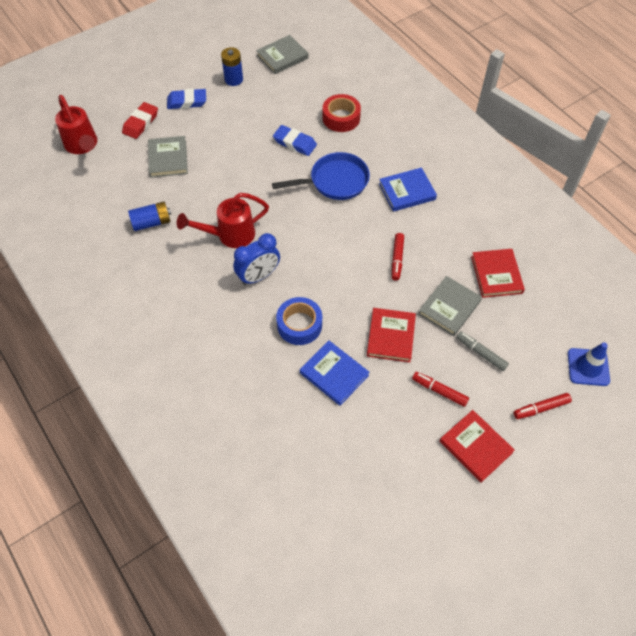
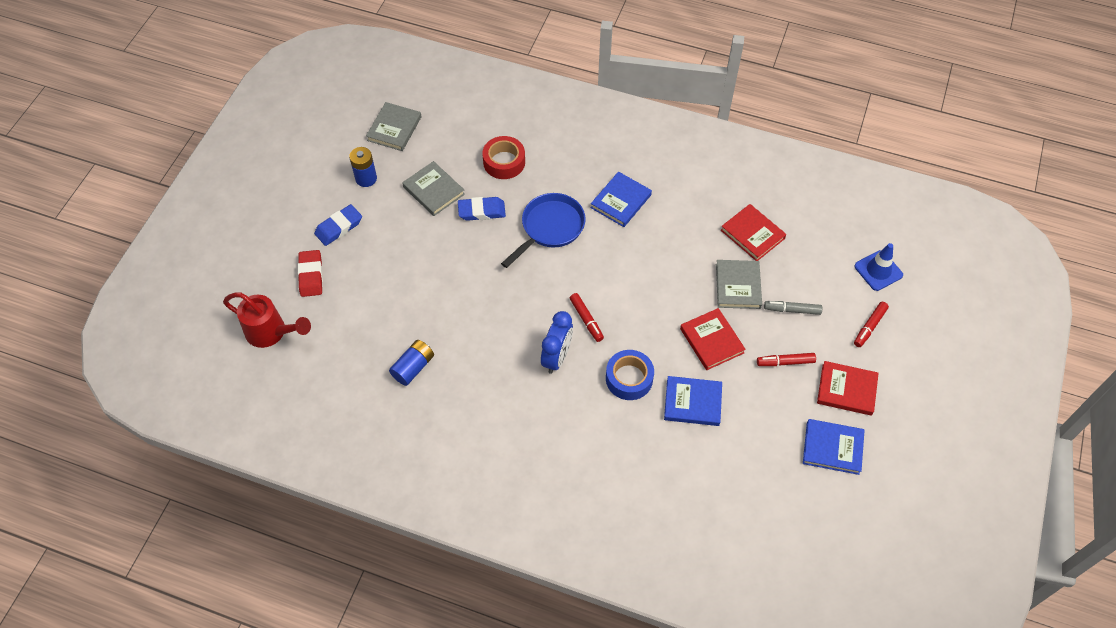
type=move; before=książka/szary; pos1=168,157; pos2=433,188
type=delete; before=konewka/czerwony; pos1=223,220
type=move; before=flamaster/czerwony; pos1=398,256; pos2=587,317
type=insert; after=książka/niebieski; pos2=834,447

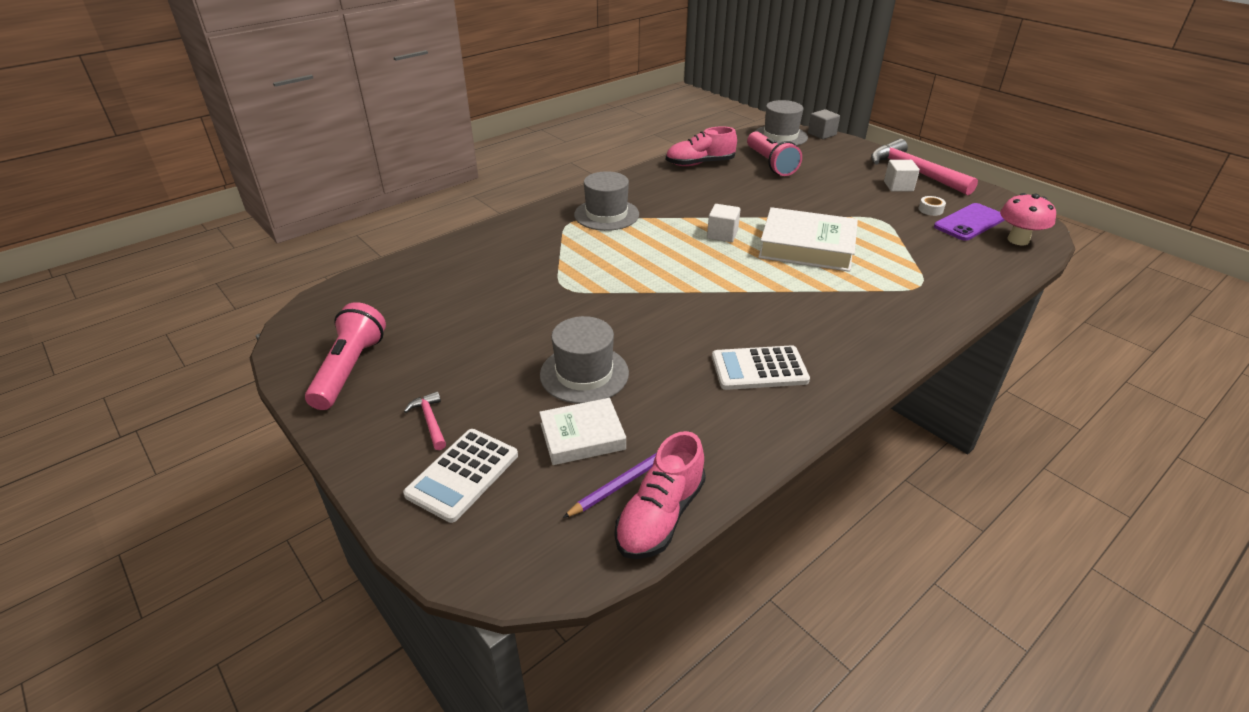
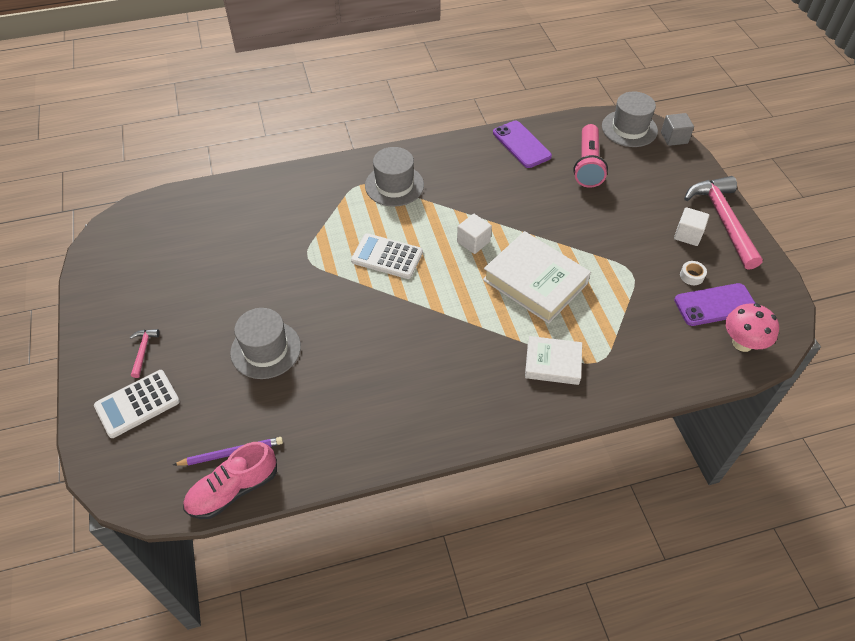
type=replace; before=but/różowy; after=telefon/fioletowy; pos1=701,146; pos2=522,144
type=delete; before=latarka/różowy; pos1=345,356
type=move; before=kalkulator/biały; pos1=761,367; pos2=387,256
type=move; before=książka/biały; pos1=582,431; pos2=553,360

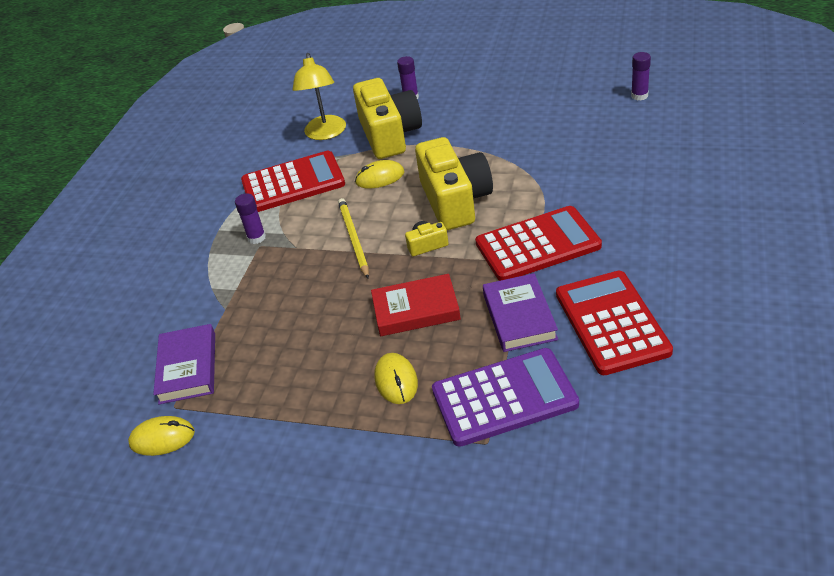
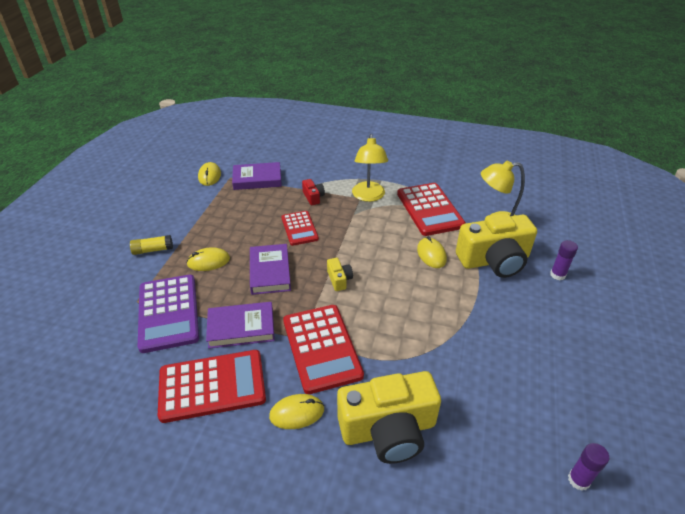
type=move; before=aparat fotograficzny/żółty; pos1=454,183; pos2=389,417
type=replace; before=klej w sztyfcie/fioletowy; after=lampka/żółty; pos1=250,218; pos2=370,168
type=delete; before=ołówek/żółty; pos1=353,238
type=recolor; before=książka/czerwony; after=książka/fioletowy; pos1=416,305; pos2=270,269
type=insert; after=aparat fotograficzny/czerwony; pos2=313,192
type=insert; after=kalkulator/czerwony; pos2=300,228
type=insert; after=klej w sztyfcie/żółty; pos2=151,245
type=insert; after=myszka/żółty; pos2=296,411

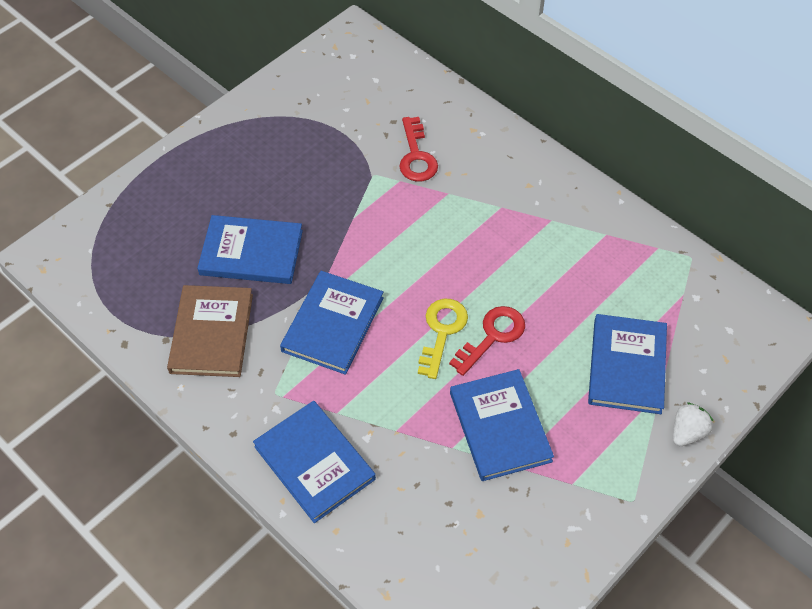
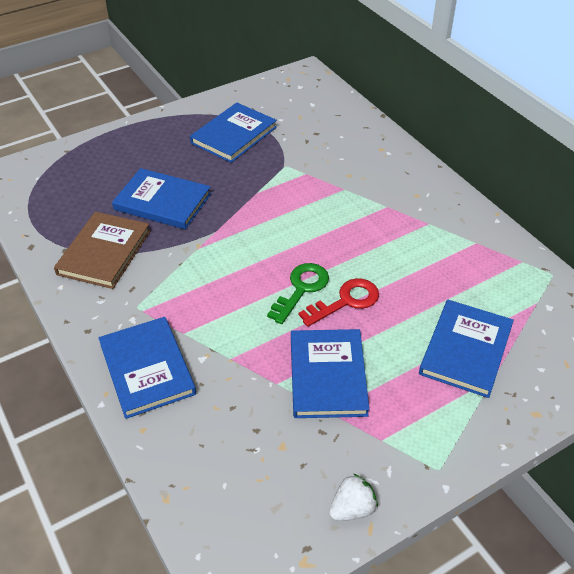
type=delete; before=klucz/czerwony; pos1=418,149
type=move; before=książka/niebieski; pos1=332,323; pos2=233,133
type=recolor; before=klucz/żółty; after=klucz/zielony; pos1=443,339; pos2=298,293
type=move; before=truskawka/biały; pos1=693,424; pos2=353,497

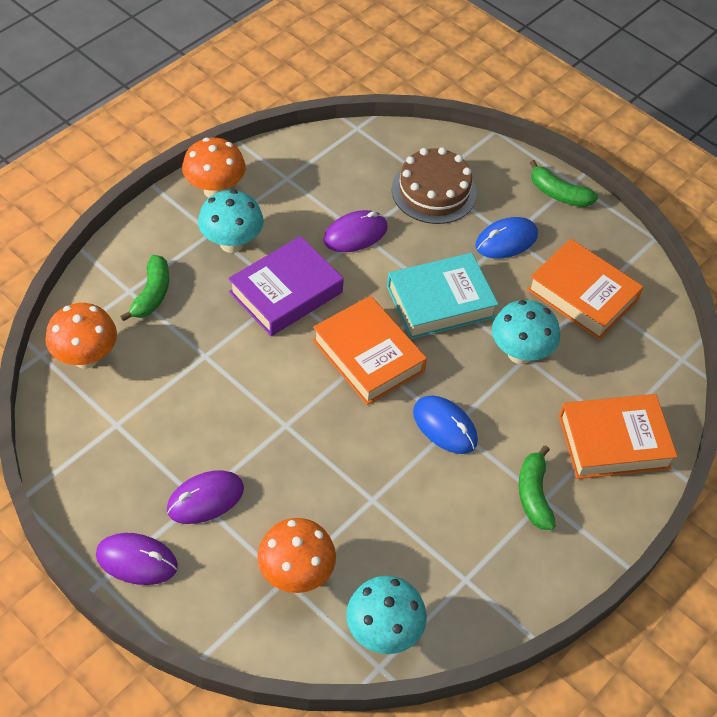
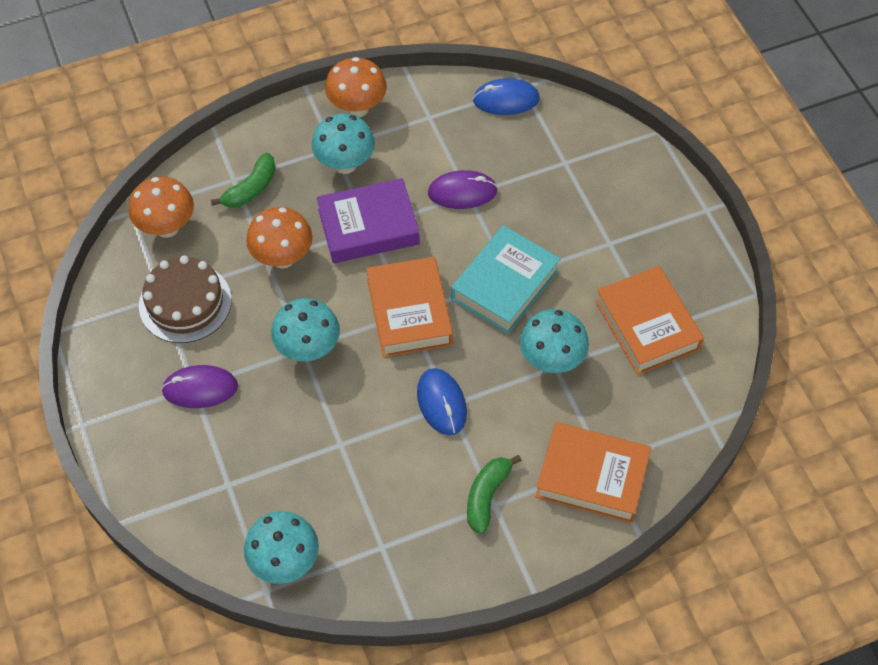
type=move; before=tort/brązowy; pos1=434,185; pos2=185,299
type=delete; before=banan/zielony; pos1=564,183
type=move; before=myszka/niebieski; pos1=506,238; pos2=506,96
type=rotate; before=książka/turkusowy; pos1=443,296; pos2=505,279; turn=-60
type=move; before=grzyb/pomarańczowy; pos1=296,555; pos2=279,237
type=delete; before=myszka/fioletowy; pos1=137,559
type=insert; after=grzyb/turkusowy; pos2=305,330

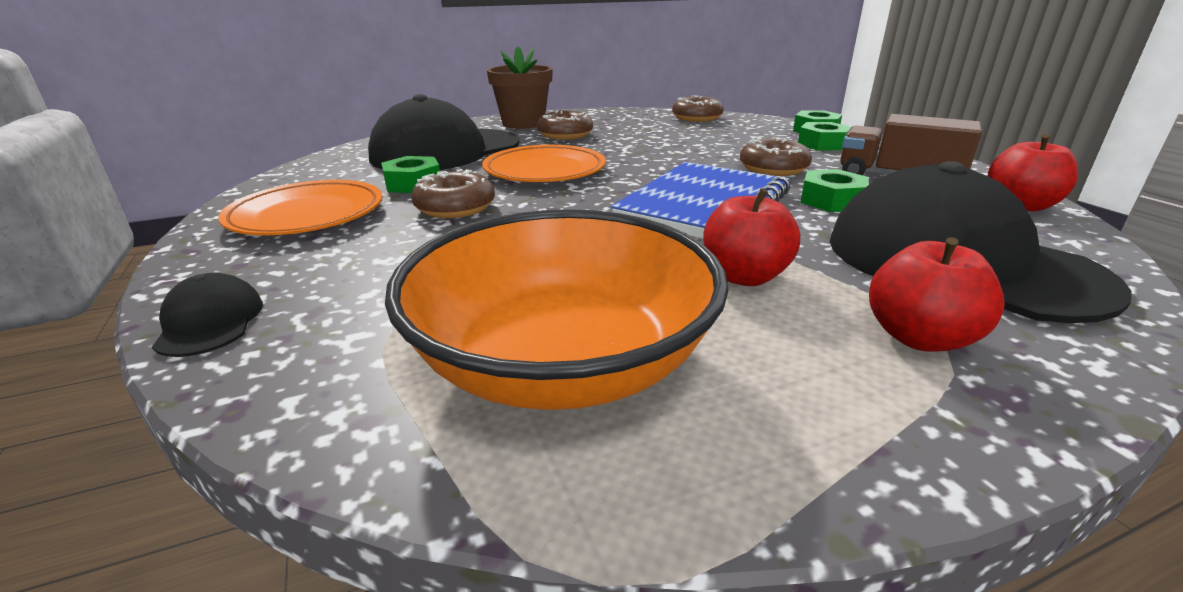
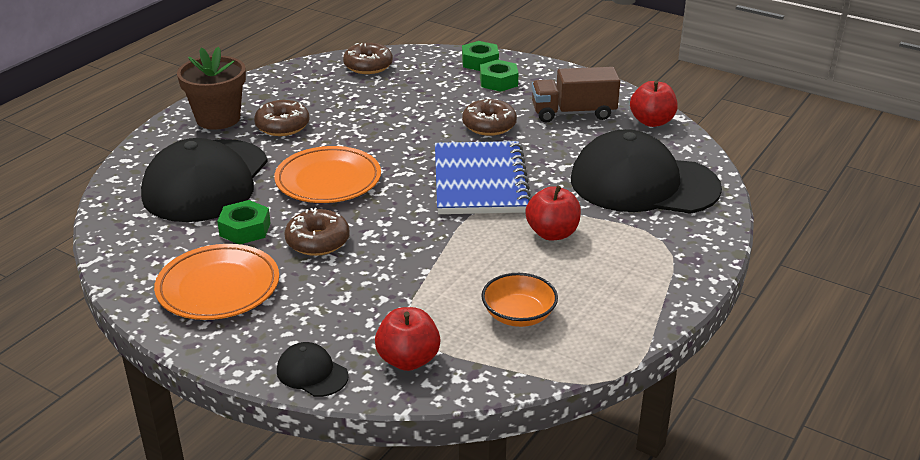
type=delete; before=nakrętka/zielony; pos1=834,190
type=resize; before=miska/pomarańczowy; pos1=557,309; pos2=519,300; scale=0.47
type=move; before=jabłko/czerwony; pos1=937,294; pos2=408,339

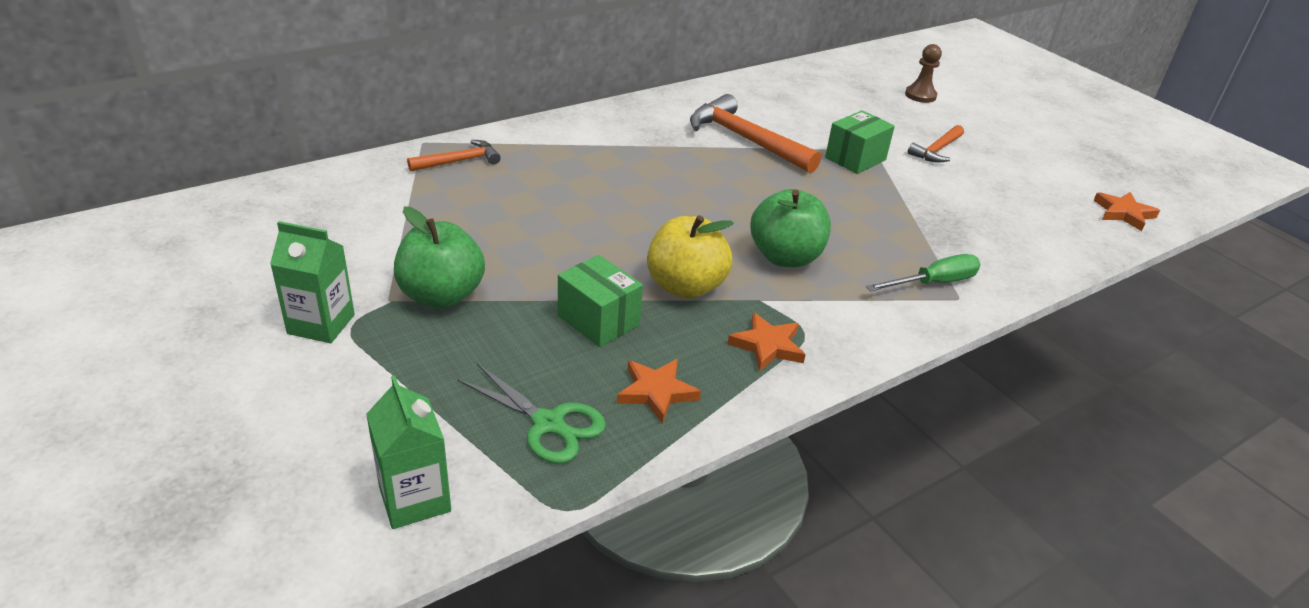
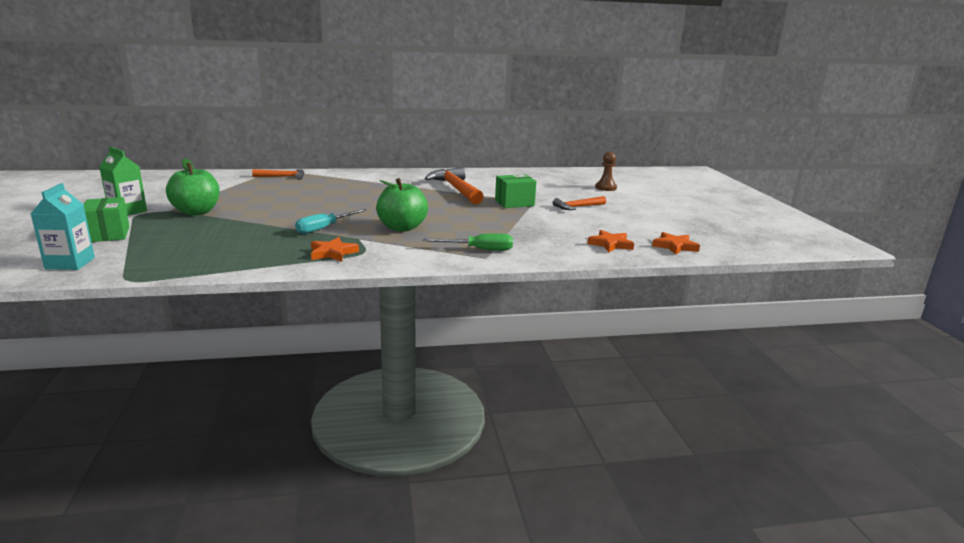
type=replace; before=jabłko/żółty; after=śrubokręt/turkusowy; pos1=690,257; pos2=331,221
type=move; before=pudełko/zielony; pos1=600,301; pos2=106,219
type=move; before=gwiazda/pomarańczowy; pos1=659,391; pos2=610,241
type=delete; before=nożyczki/zielony; pos1=531,413
type=recolor; before=karton mleka/zielony; after=karton mleka/turkusowy; pos1=408,452; pos2=63,226

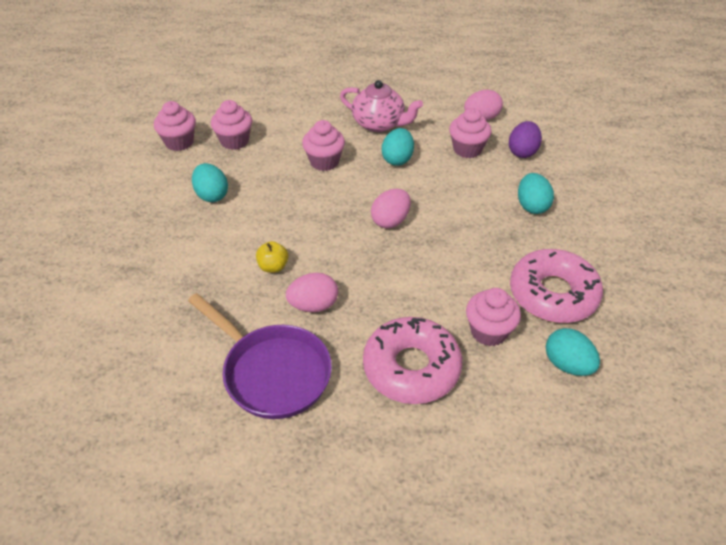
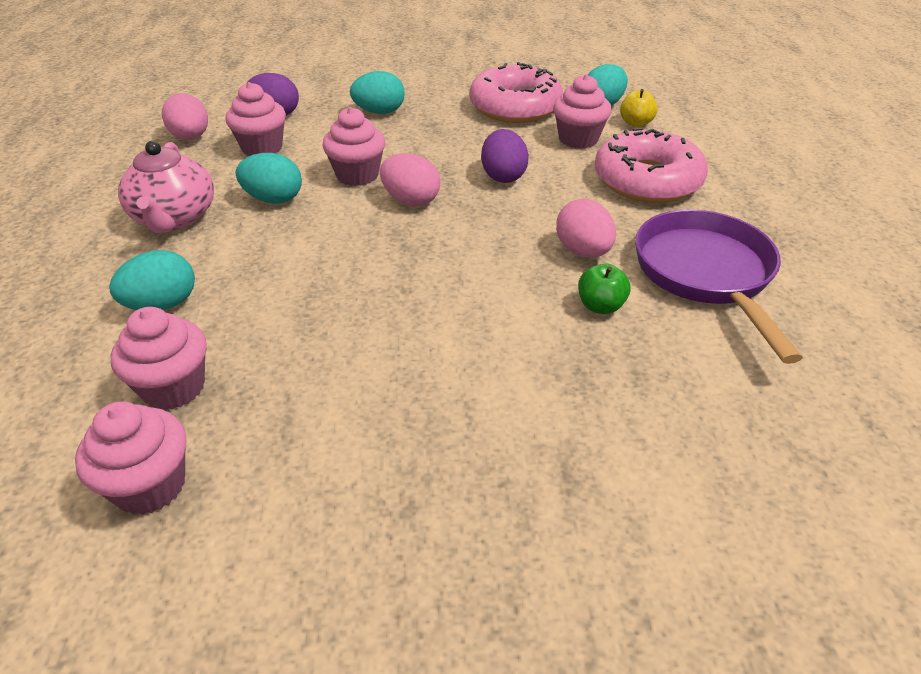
type=rotate; before=imbryk/różowy; pos1=381,106; pos2=166,187; turn=150
type=move; before=muffinka/różowy; pos1=323,145; pos2=353,146
type=move; before=jajko/turkusowy; pos1=210,182; pos2=152,280
type=move; before=jabłko/żółty; pos1=272,257; pos2=639,108
type=rotate; before=patelnia/fioletowy; pos1=260,356; pos2=719,286; turn=-45
type=insert; after=jajko/fioletowy; pos2=505,156
type=insert; after=jabłko/zielony; pos2=604,289

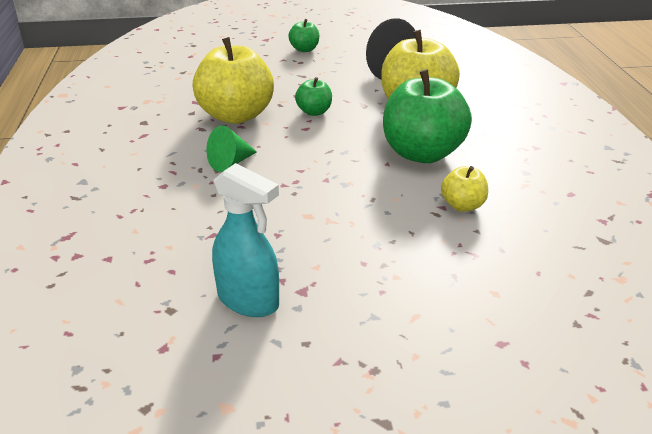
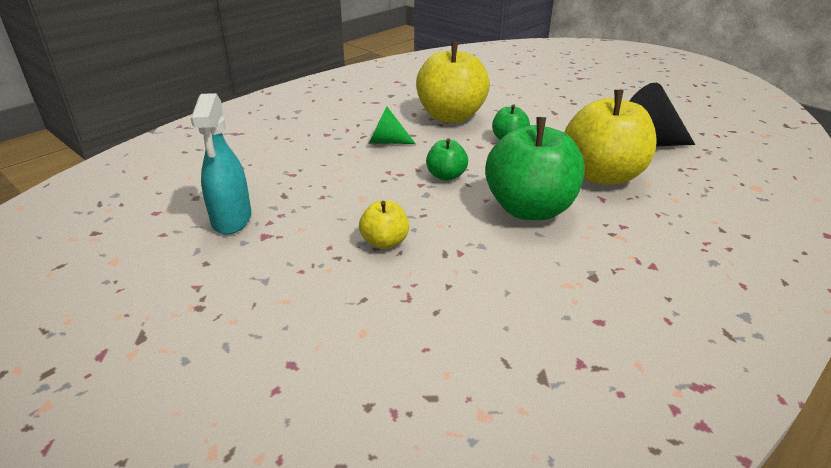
type=move; before=jabłko/zielony; pos1=303,35; pos2=447,159
type=move; before=jabłko/żółty; pos1=464,189; pos2=384,224

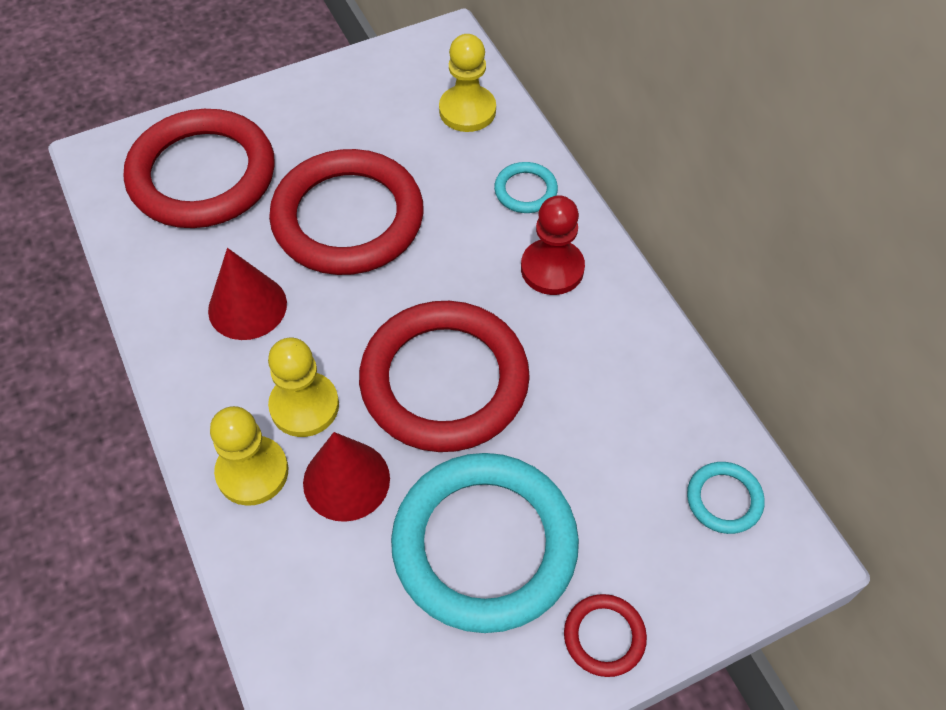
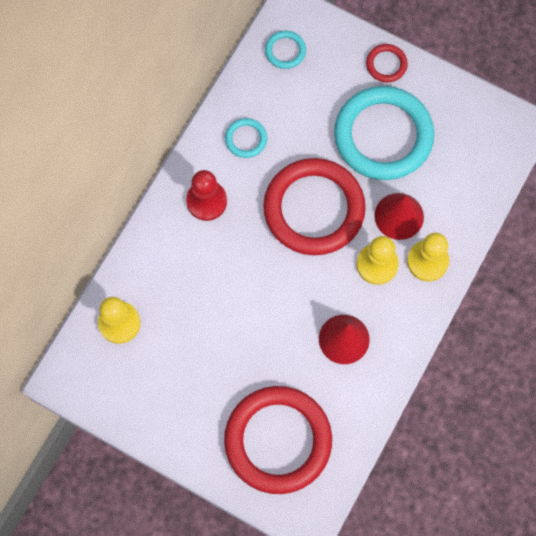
type=delete; before=pierścień/czerwony; pos1=346,212
type=move; before=pierścień/turkusowy; pos1=526,187; pos2=246,138

